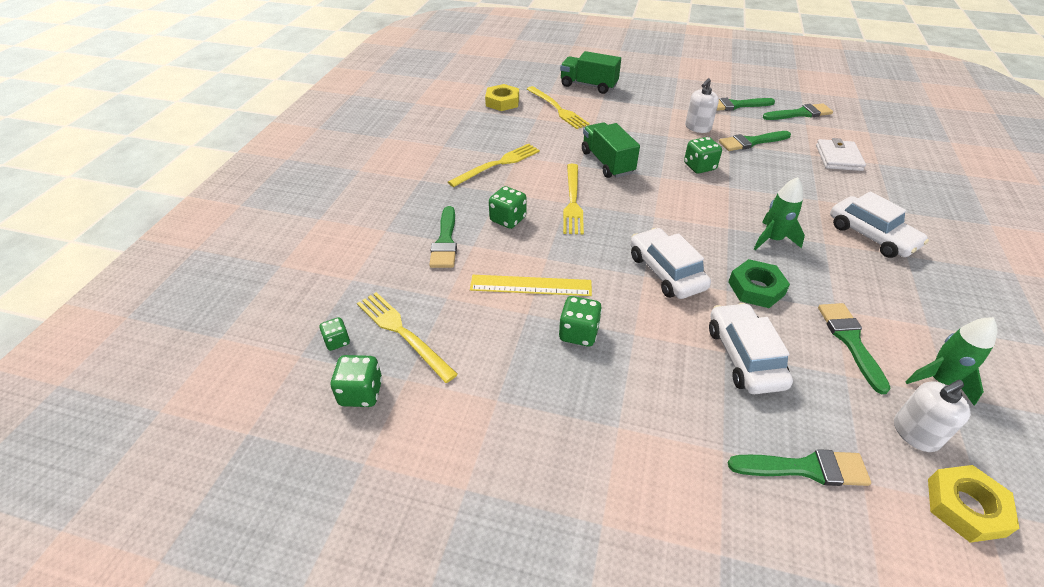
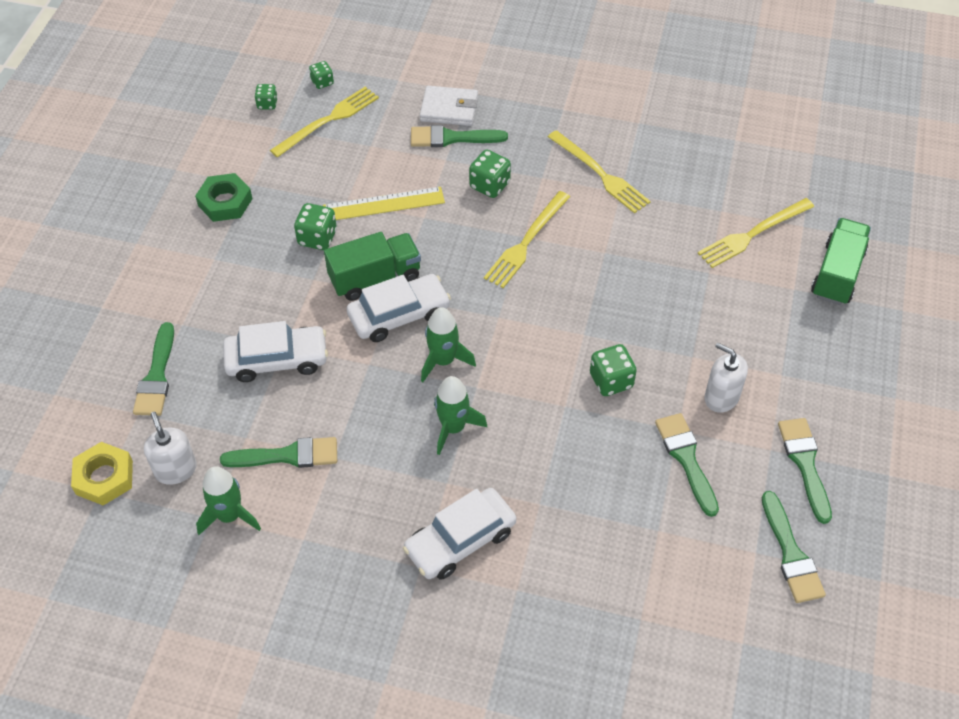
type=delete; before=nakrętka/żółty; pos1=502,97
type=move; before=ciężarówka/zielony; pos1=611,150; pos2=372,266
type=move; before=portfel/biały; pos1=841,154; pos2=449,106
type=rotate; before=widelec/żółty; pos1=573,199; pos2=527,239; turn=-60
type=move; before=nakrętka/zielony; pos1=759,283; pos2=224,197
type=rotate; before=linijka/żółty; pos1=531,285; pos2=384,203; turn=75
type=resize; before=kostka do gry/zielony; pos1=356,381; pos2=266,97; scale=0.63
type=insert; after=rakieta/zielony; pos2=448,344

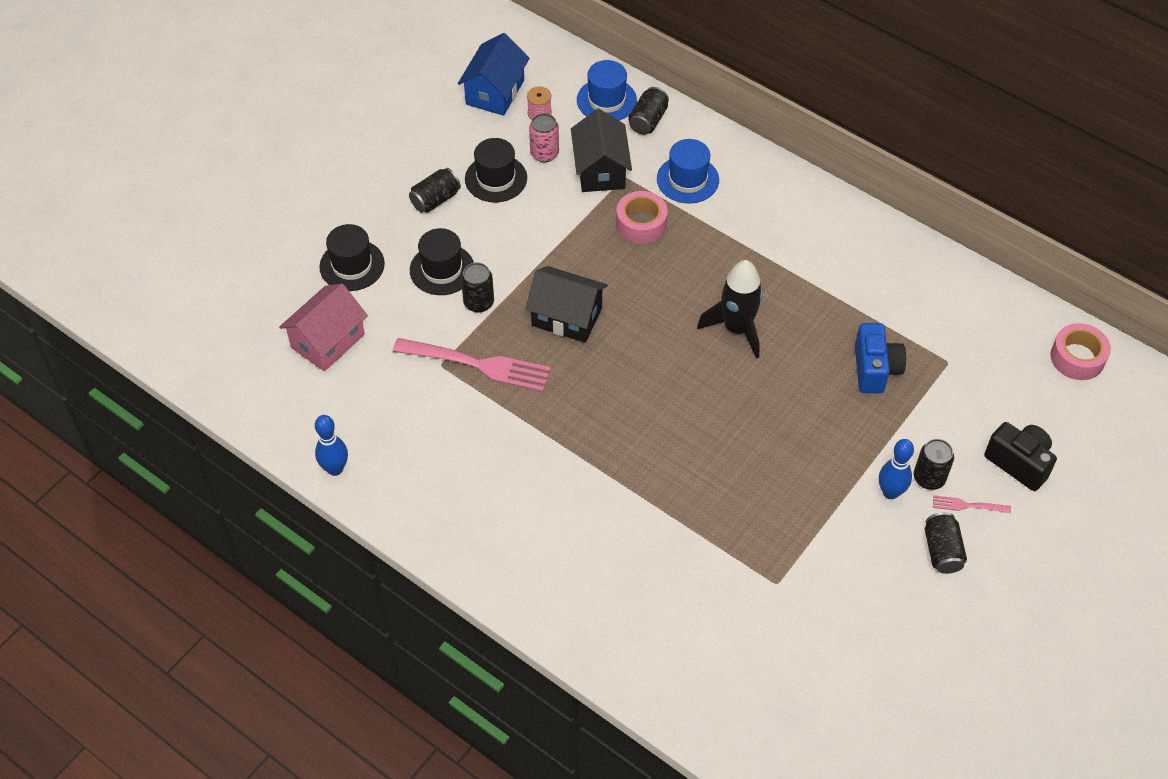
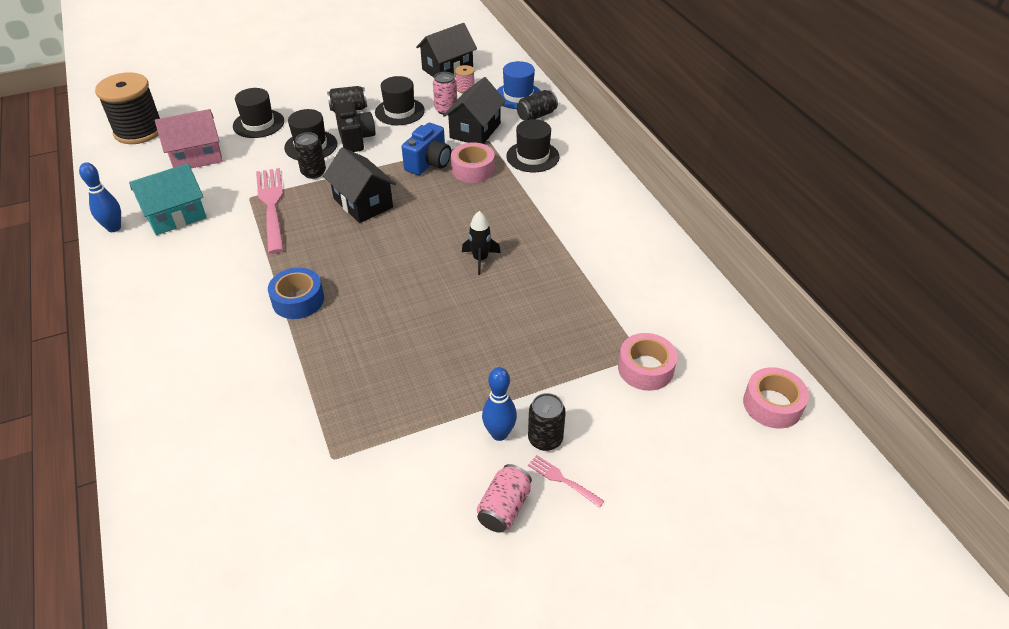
type=recolor; before=domek/niebieski; after=domek/czarny; pos1=494,74; pos2=446,50
type=recolor; before=kapelusz/niebieski; after=kapelusz/czarny; pos1=688,171; pos2=533,145
type=resize; before=rakieta/czarny; pos1=730,309; pos2=481,243; scale=0.61
type=move; before=aparat fotograficzny/niebieski; pos1=880,358; pos2=426,149
type=rotate; before=widelec/różowy; pos1=472,365; pos2=270,211; turn=-150
type=move; before=aparat fotograficzny/czarny; pos1=1020,456; pos2=355,127
type=recolor; before=puszka/czarny; after=puszka/różowy; pos1=946,543; pos2=504,498
type=insert; after=szpulka/czarny; pos2=127,108
type=insert; after=domek/turkusowy; pos2=168,199
type=insert; after=taśma klejąca/niebieski; pos2=296,293
type=insert; after=taśma klejąca/różowy; pos2=647,362

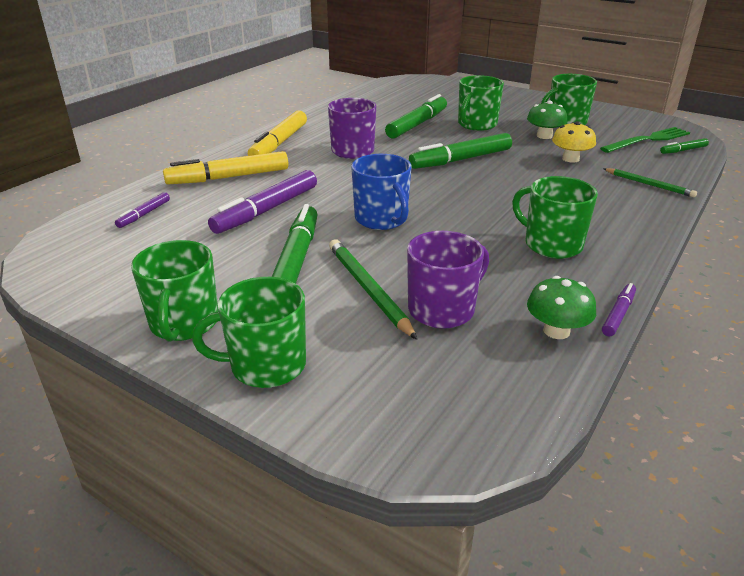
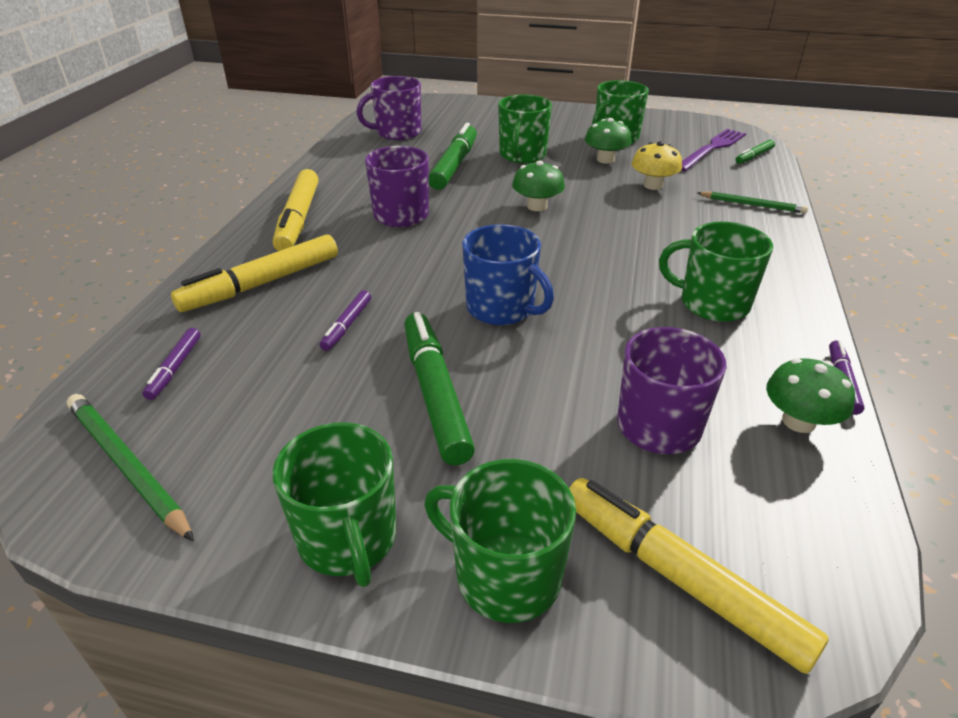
type=recolor; before=widelec/zielony; after=widelec/fioletowy; pos1=645,140; pos2=713,150
type=replace; before=flamaster/zielony; after=grzyb/zielony; pos1=460,151; pos2=538,186
type=resize; before=flamaster/fioletowy; pos1=262,202; pos2=345,320; scale=0.5
type=move; before=ołówek/zielony; pos1=373,289; pos2=130,467
type=rotate; before=kubek/zielony; pos1=249,332; pos2=500,541; turn=60
type=insert; after=kubek/fioletowy; pos2=389,108
type=insert; after=flamaster/żółty; pos2=699,576

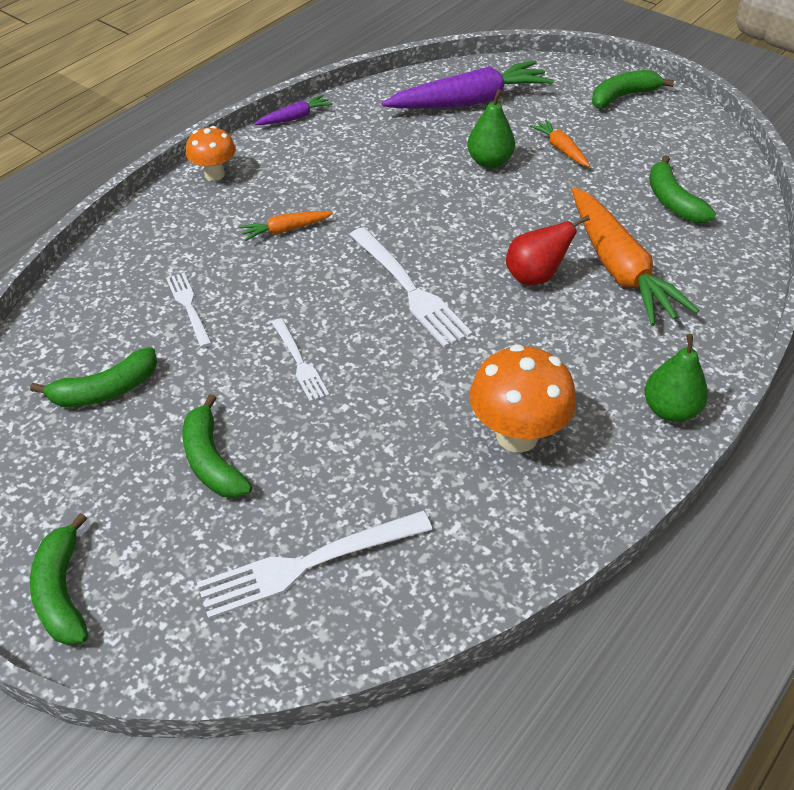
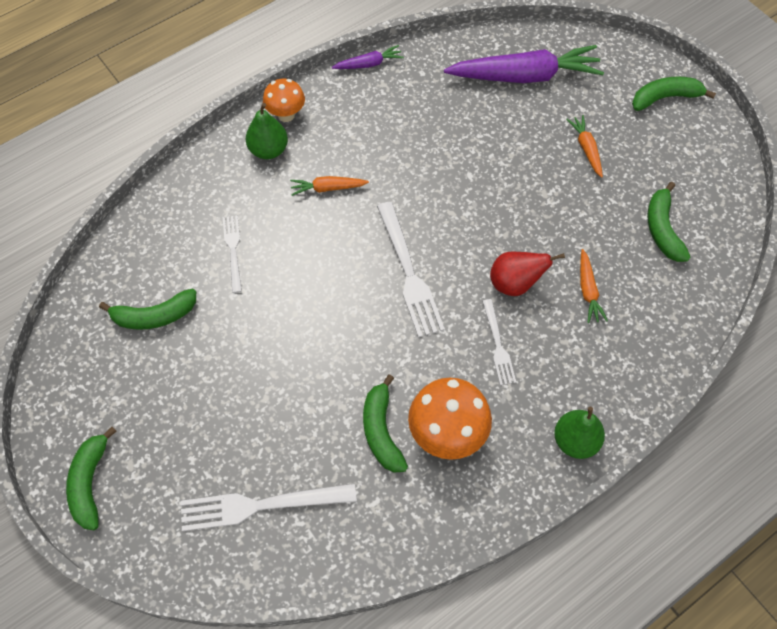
type=move; before=gruszka/zielony; pos1=491,128; pos2=267,131
type=resize; before=marchewka/pomarańczowy; pos1=635,256; pos2=594,286; scale=0.47
type=move; before=widelec/biały; pos1=300,360; pos2=499,342
type=move; before=banan/zielony; pos1=217,446; pos2=385,423

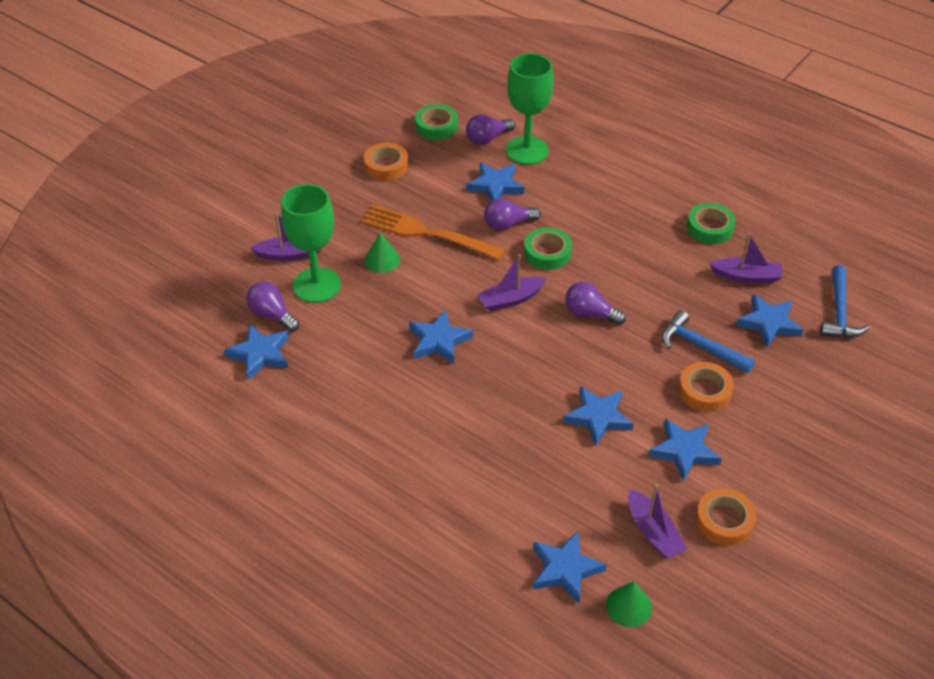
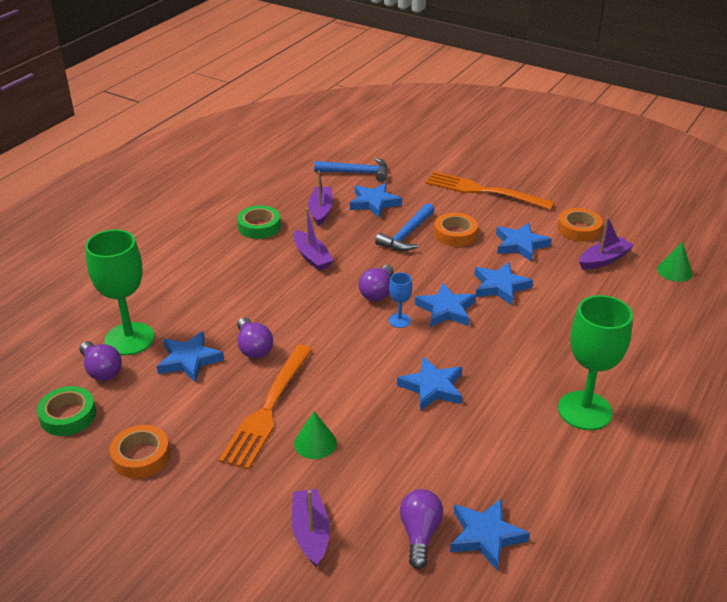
type=move; before=kielich/zielony; pos1=311,243; pos2=595,362
type=delete; before=taśma klejąca/zielony; pos1=548,248
type=move; before=łódka/fioletowy; pos1=511,283; pos2=314,239
type=rotate; before=żarówka/fioletowy; pos1=272,307; pos2=421,529; turn=150
type=move; before=gwiazda/niebieski; pos1=570,567; pos2=445,305
type=insert; after=widelec/pomarańczowy; pos2=490,190
type=insert; after=kielich/niebieski; pos2=400,300

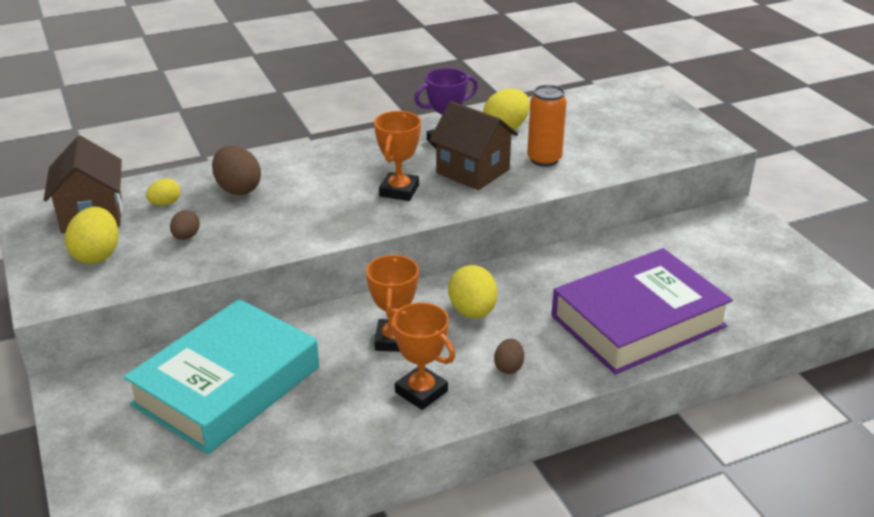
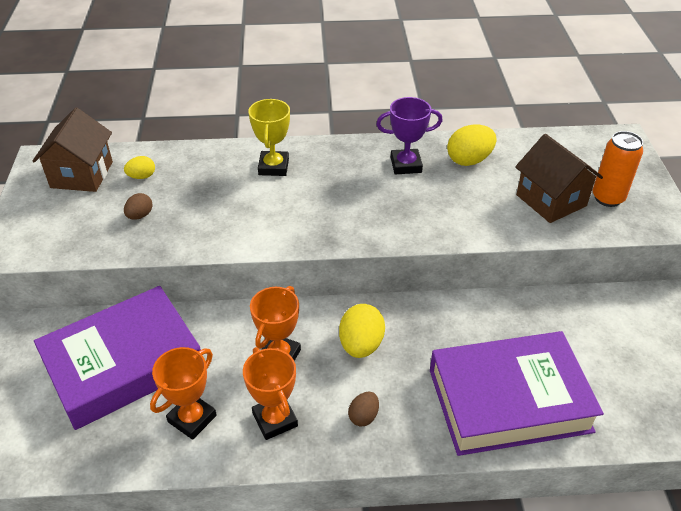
type=move; before=puszka/pomarańczowy; pos1=547,126; pos2=617,169
type=move; before=domek/brązowy; pos1=473,145; pos2=559,178
type=move; before=puchar/pomarańczowy; pos1=397,156; pos2=183,393
type=delete; before=jajko/brązowy; pos1=236,170
type=delete; before=jajko/żółty; pos1=92,235
type=recolor; before=książka/turkusowy; after=książka/fioletowy; pos1=221,376; pos2=117,358
type=insert; after=puchar/żółty; pos2=269,137

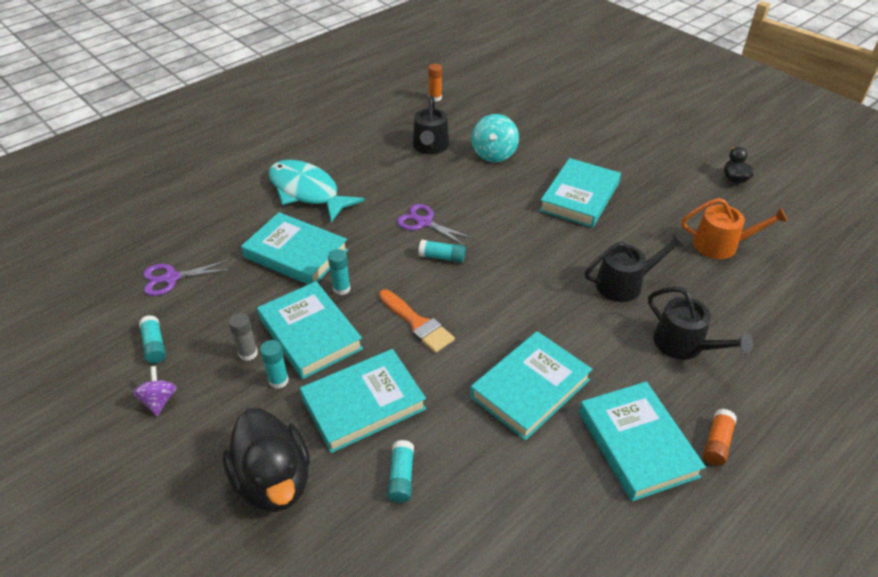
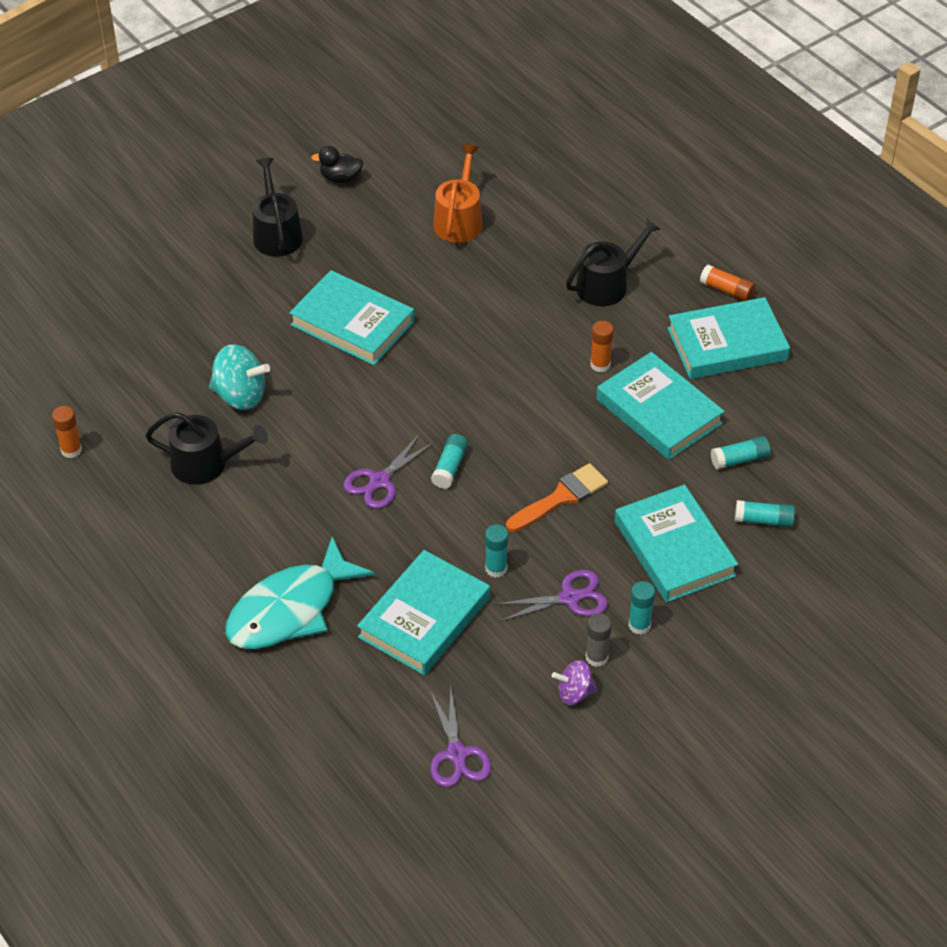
type=move; before=konewka/czarny; pos1=635,268; pos2=278,207
type=replace; before=książka/turkusowy; after=nożyczki/fioletowy; pos1=310,330; pos2=551,596
type=move; before=klej w sztyfcie/turkusowy; pos1=152,339; pos2=741,452
type=move; before=bączek/fioletowy; pos1=155,391; pos2=575,682
type=delete; before=kaczka/czarny; pos1=266,460
type=insert; after=klej w sztyfcie/pomarańczowy; pos2=602,346

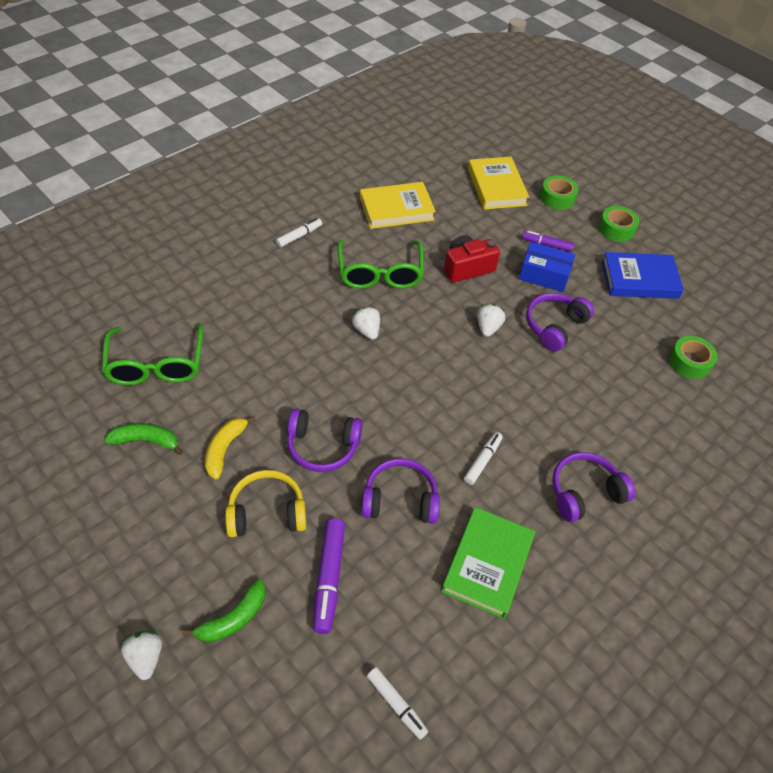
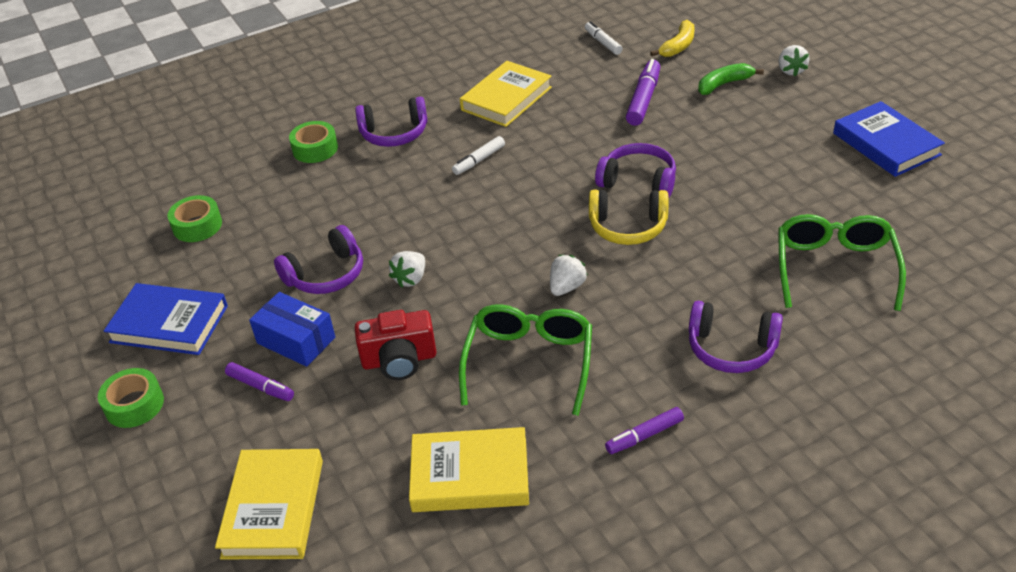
type=move; before=taśma klejąca/zielony; pos1=559,192; pos2=313,142
type=recolor; before=flamaster/biały; after=flamaster/fioletowy; pos1=299,233; pos2=644,430
type=rotate; before=truskawka/biały; pos1=366,323; pos2=569,275; turn=-135
type=move; before=banan/żółty; pos1=230,448; pos2=672,38
type=delete; before=banan/zielony; pos1=143,439
type=move; before=słuchawki/fioletowy; pos1=400,491; pos2=736,337
type=move; before=słuchawki/żółty; pos1=265,503; pos2=629,217
type=recolor; before=książka/zielony; after=książka/żółty; pos1=488,563; pos2=506,94
type=insert; after=książka/niebieski; pos2=889,139

